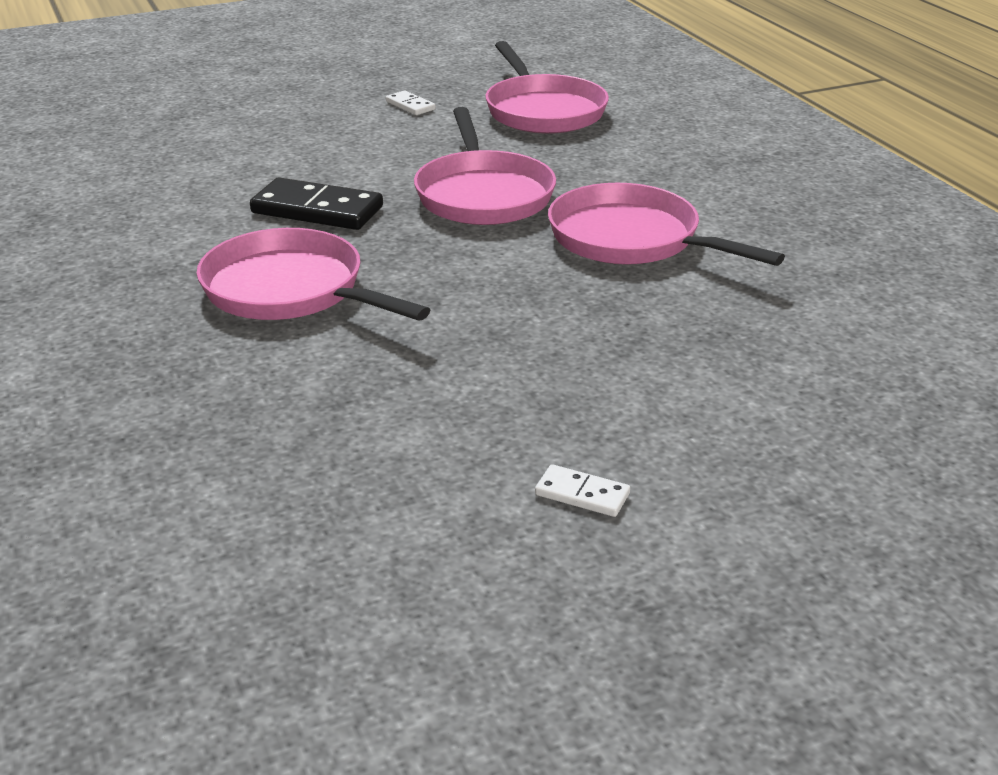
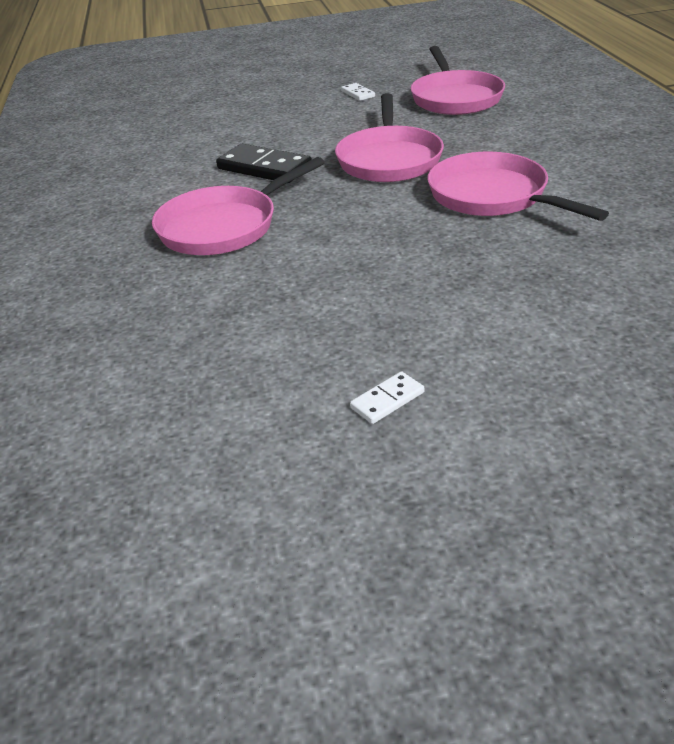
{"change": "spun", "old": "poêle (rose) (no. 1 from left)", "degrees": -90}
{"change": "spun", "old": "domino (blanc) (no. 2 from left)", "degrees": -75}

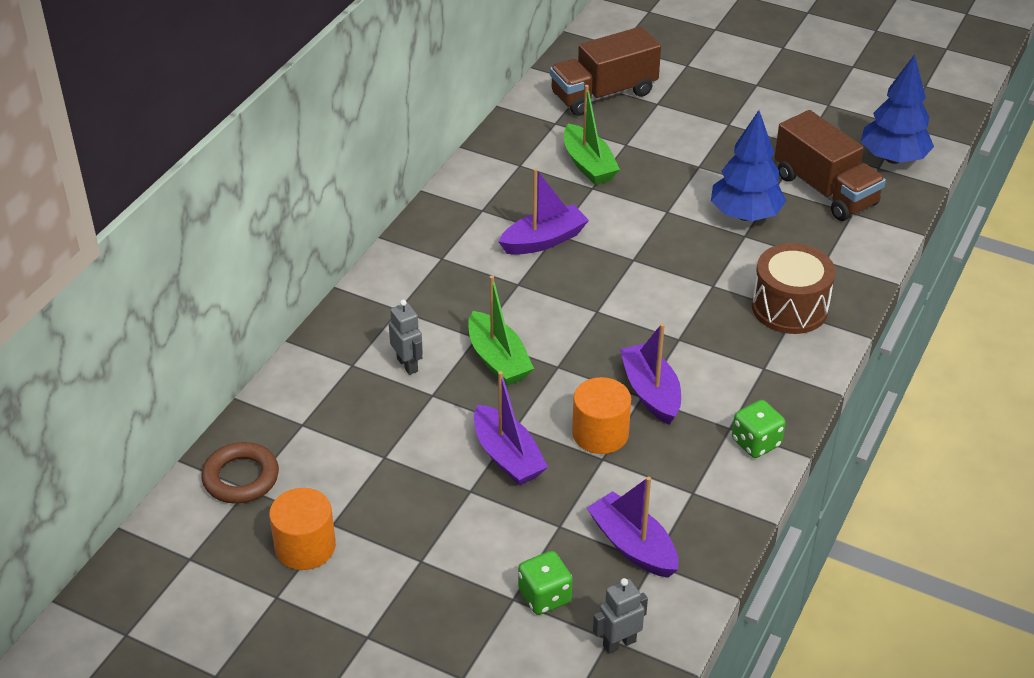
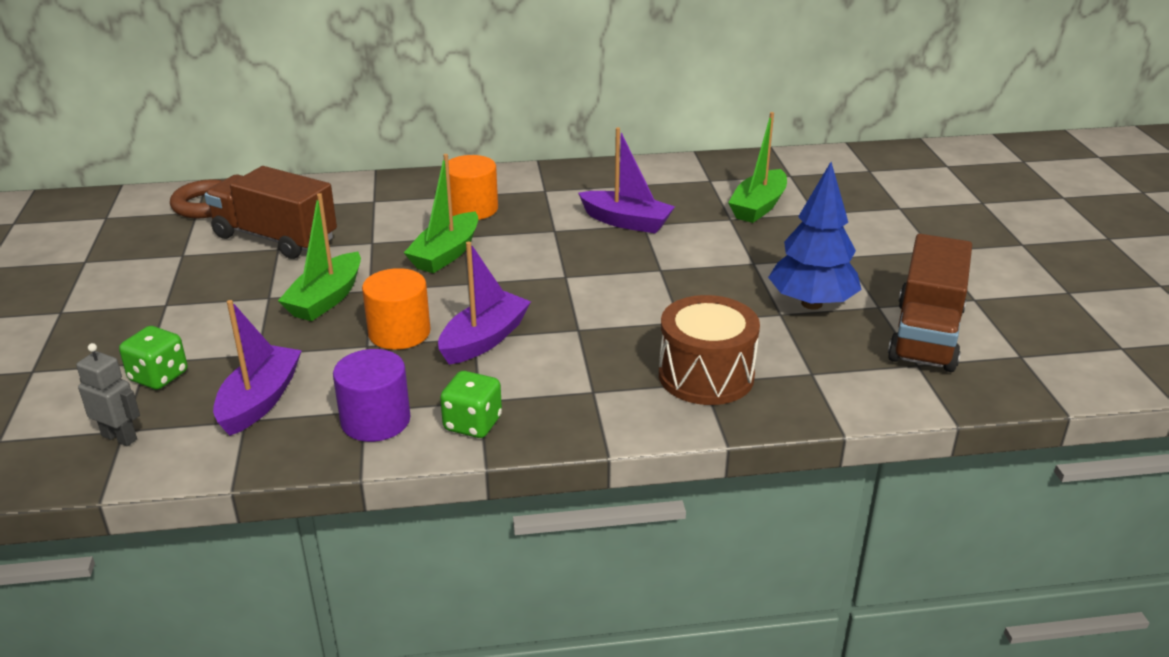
{"change": "relocated", "old": "camion (marron) (no. 1 from left)"}
{"change": "missing", "old": "arbre (bleu) (no. 2 from left)"}
{"change": "missing", "old": "robot (gris) (no. 1 from left)"}
{"change": "colour", "old": "bateau (violet) (no. 1 from left)", "new": "bateau (vert) (no. 1 from left)"}
{"change": "relocated", "old": "cylindre (orange) (no. 1 from left in the first image)", "new": "cylindre (orange) (no. 2 from left)"}
{"change": "appeared", "new": "cylindre (violet)"}

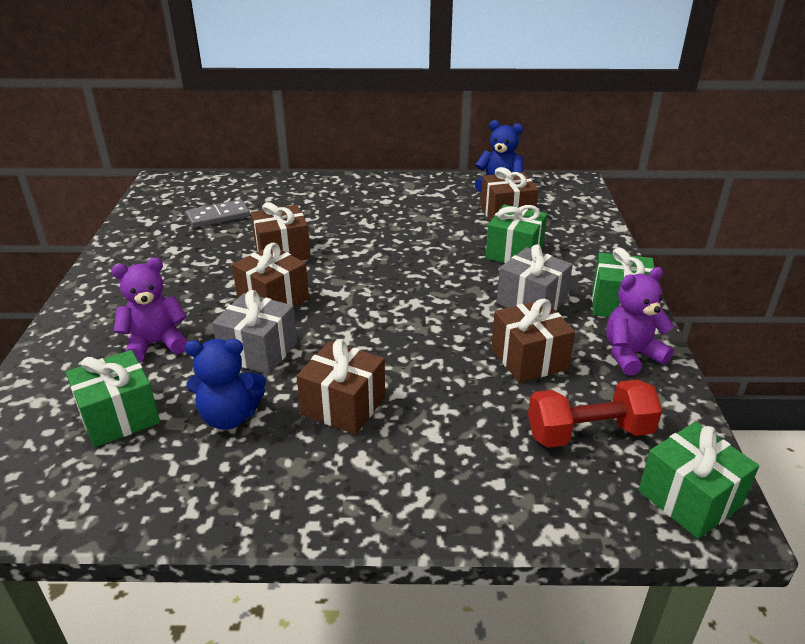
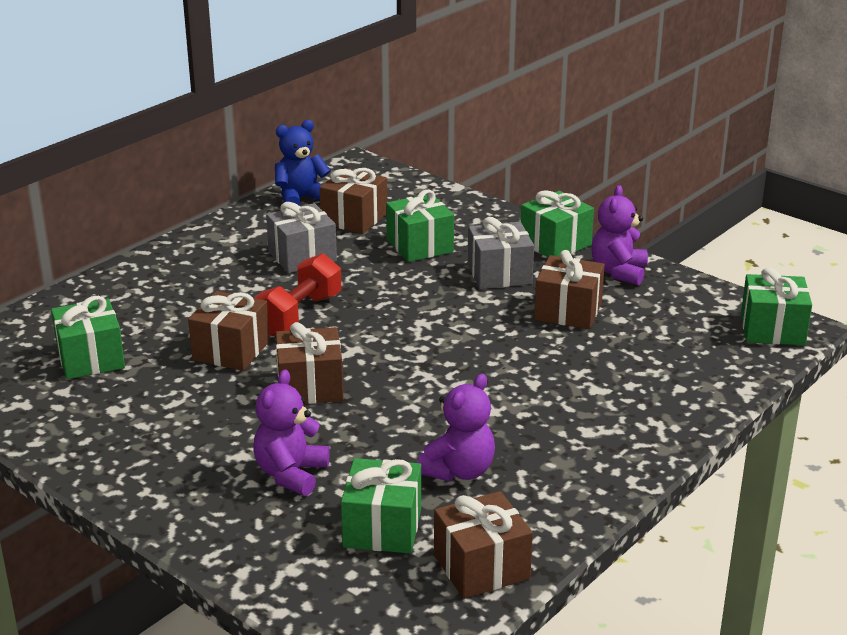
{"change": "exchanged", "old": "domino (gris)", "new": "cadeau (vert) (no. 1 from left)"}
{"change": "relocated", "old": "cadeau (gris) (no. 1 from left)"}
{"change": "colour", "old": "ours en peluche (bleu) (no. 1 from left)", "new": "ours en peluche (violet) (no. 2 from left)"}
{"change": "relocated", "old": "cadeau (marron) (no. 3 from left in the first image)", "new": "cadeau (marron) (no. 4 from left)"}
{"change": "relocated", "old": "haltère (rouge)"}

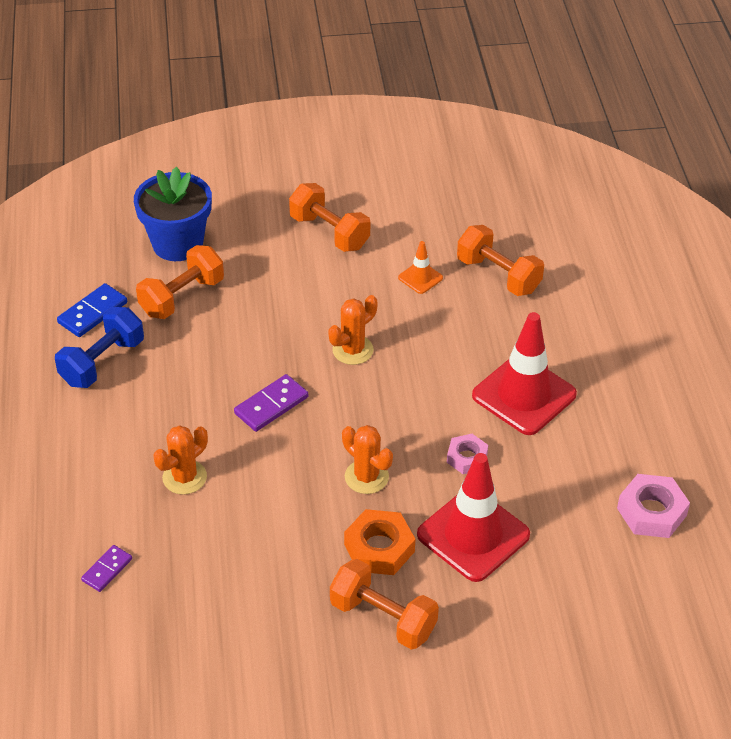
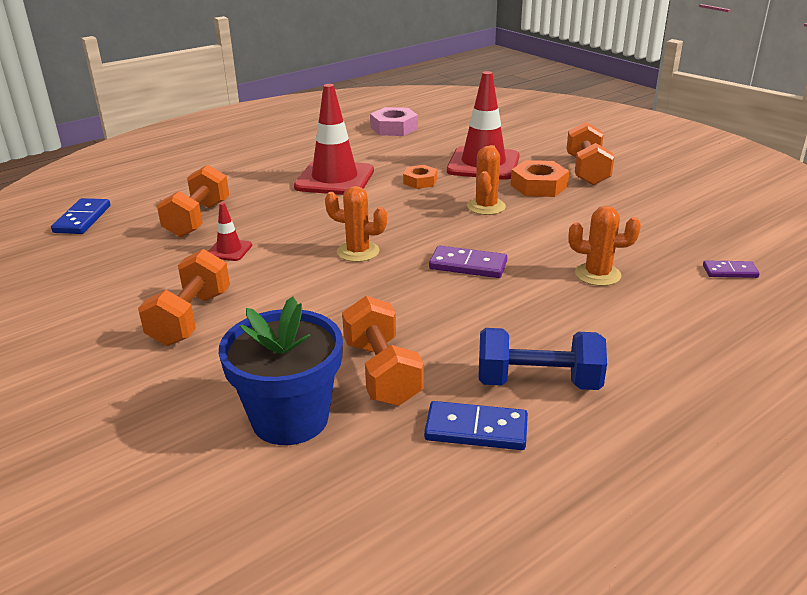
{"change": "colour", "old": "cône de chantier (orange)", "new": "cône de chantier (rouge) (no. 1 from left)"}
{"change": "spun", "old": "haltère (orange) (no. 1 from left in the first image)", "degrees": 60}
{"change": "colour", "old": "écrou (rose) (no. 1 from left)", "new": "écrou (orange) (no. 1 from left)"}
{"change": "appeared", "new": "domino (bleu) (no. 1 from left)"}

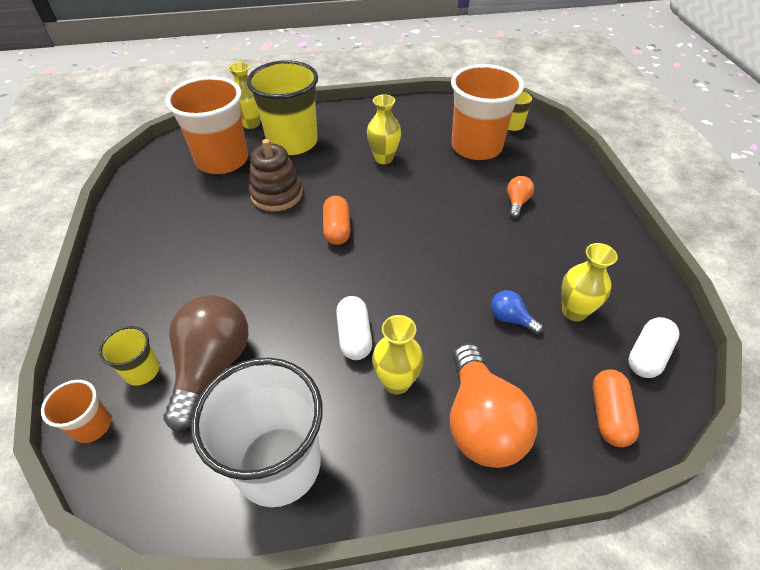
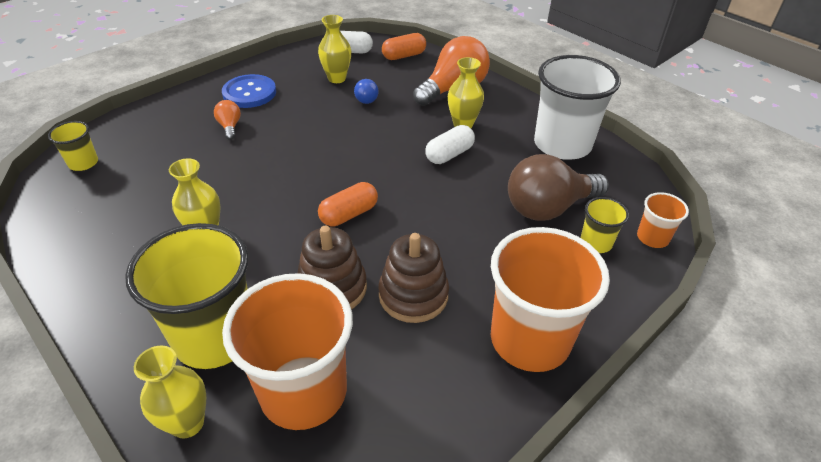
{"change": "relocated", "old": "gobelet (orange) (no. 3 from left in the first image)", "new": "gobelet (orange) (no. 2 from left)"}
{"change": "spun", "old": "ampoule (orange) (no. 2 from left in the first image)", "degrees": 90}
{"change": "appeared", "new": "bouton (bleu)"}
{"change": "appeared", "new": "jouet à empiler (marron) (no. 2 from left)"}

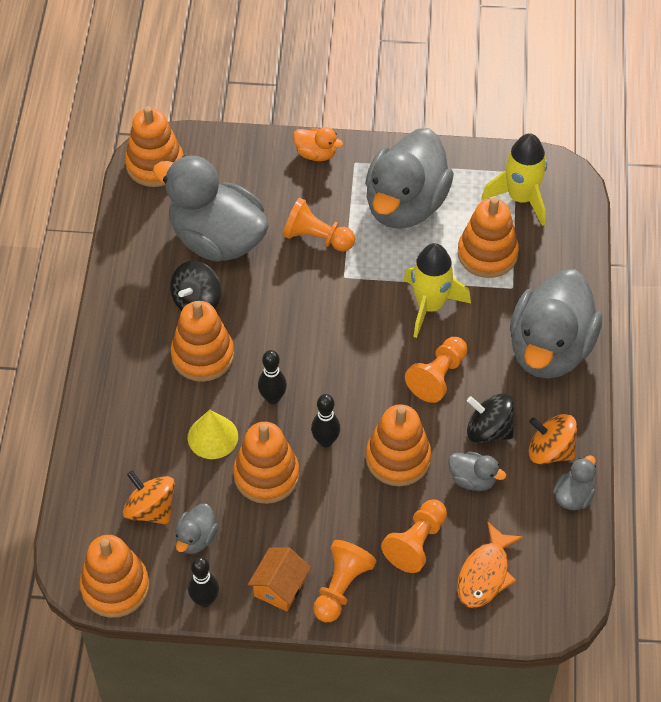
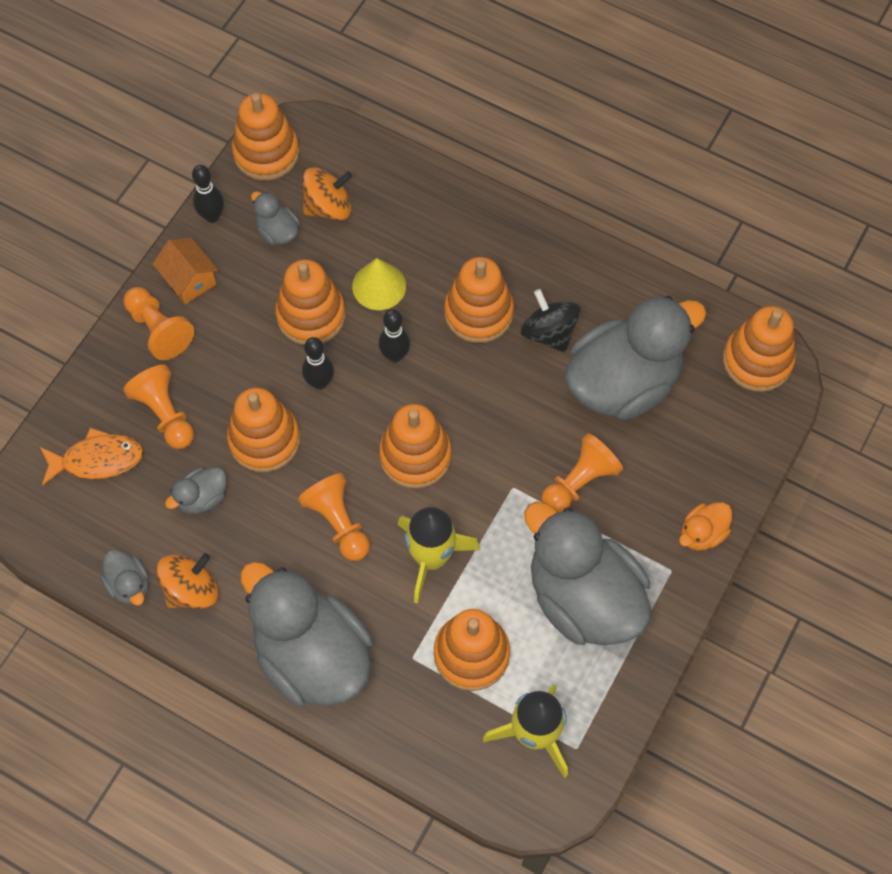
{"change": "missing", "old": "toupie (noir) (no. 2 from left)"}
{"change": "spun", "old": "poisson (orange)", "degrees": 120}
{"change": "appeared", "new": "jouet à empiler (orange) (no. 4 from left)"}

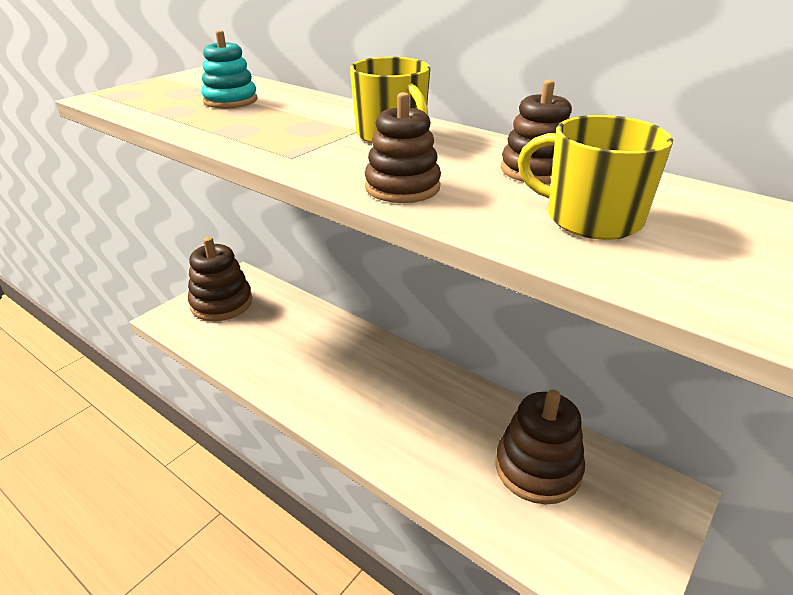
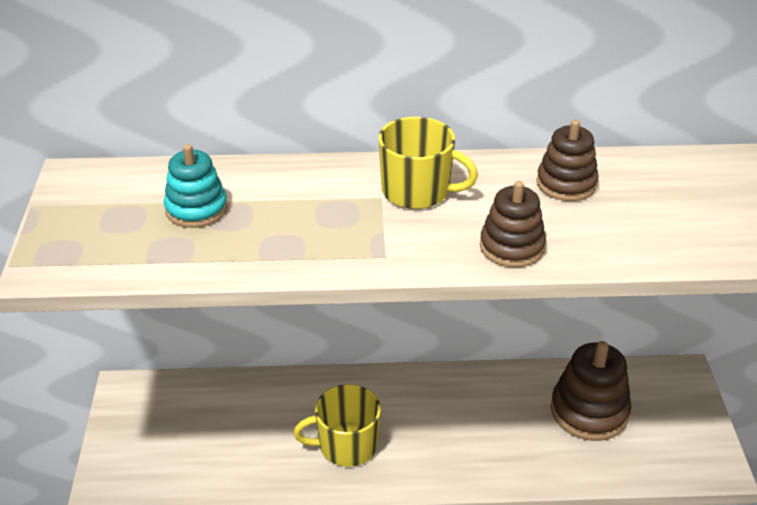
{"change": "relocated", "old": "tasse (jaune) (no. 2 from left in the first image)", "new": "tasse (jaune) (no. 1 from left)"}
{"change": "missing", "old": "jouet à empiler (marron) (no. 1 from left)"}

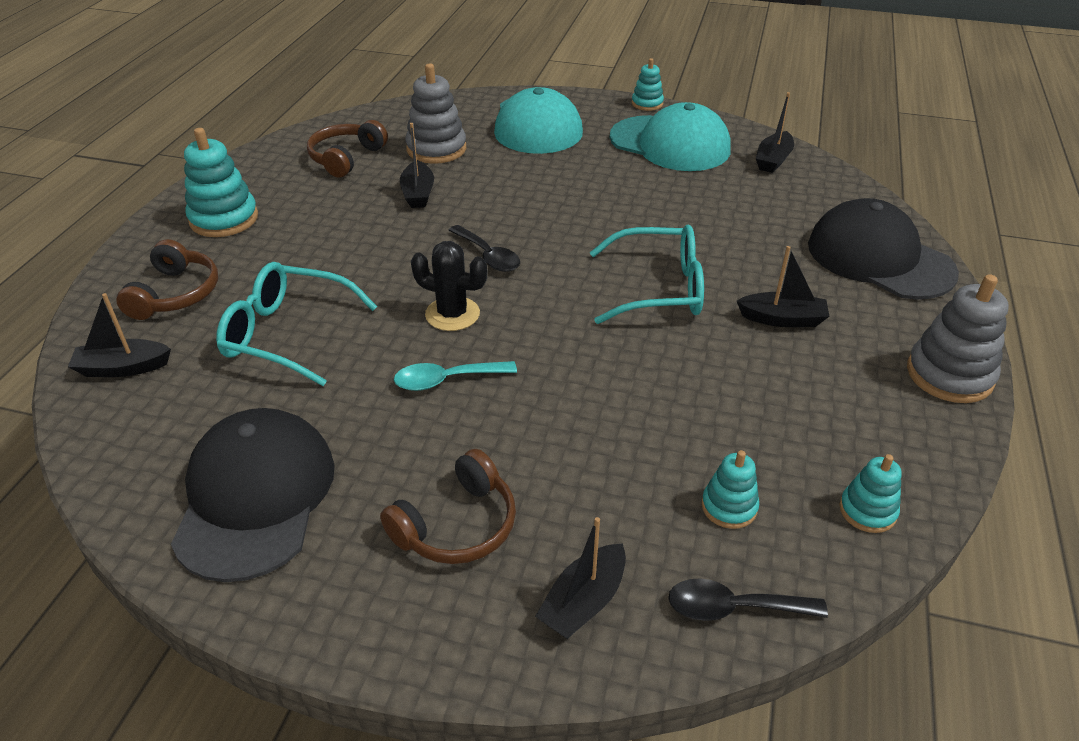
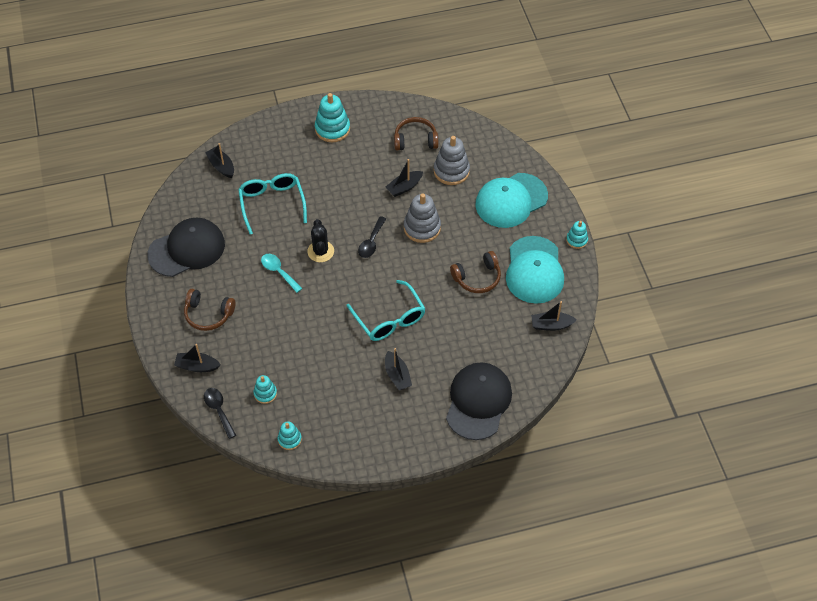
{"change": "relocated", "old": "casque audio (marron) (no. 1 from left in the first image)", "new": "casque audio (marron) (no. 3 from left)"}
{"change": "relocated", "old": "jouet à empiler (gris) (no. 2 from left in the first image)", "new": "jouet à empiler (gris) (no. 1 from left)"}

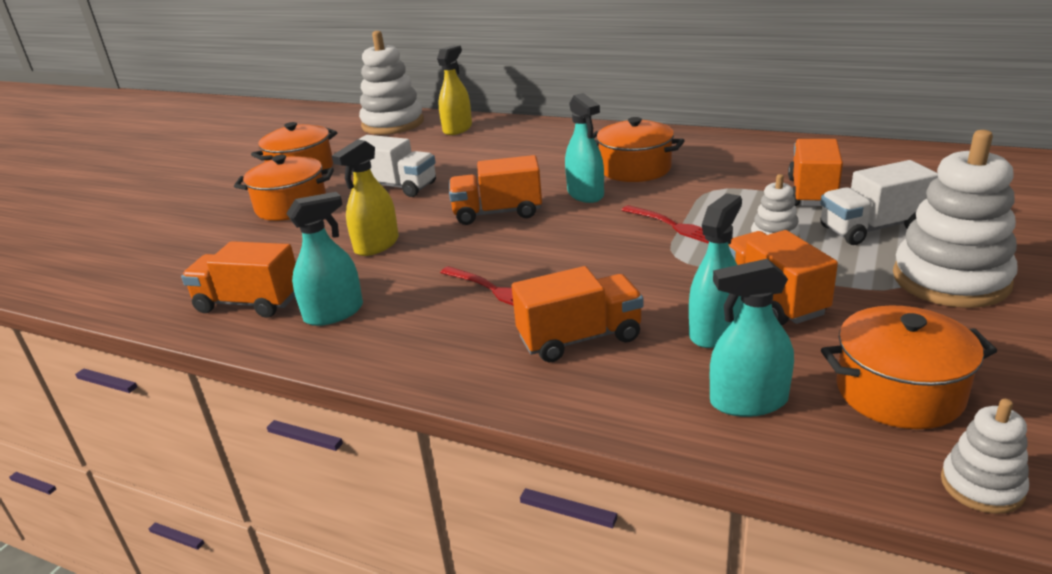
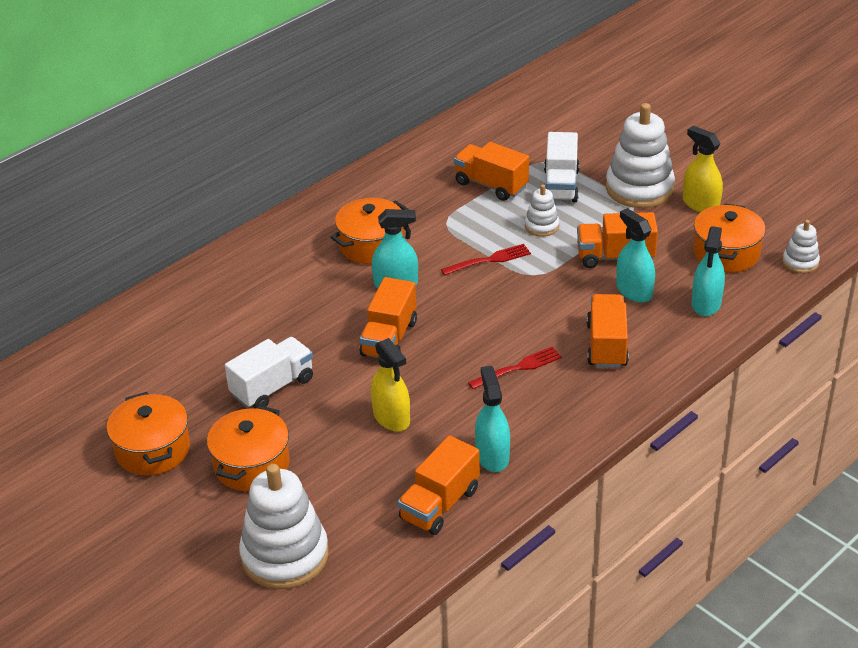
{"change": "relocated", "old": "jouet à empiler (blanc) (no. 1 from left)"}
{"change": "relocated", "old": "vaporisateur (jaune) (no. 2 from left)"}

